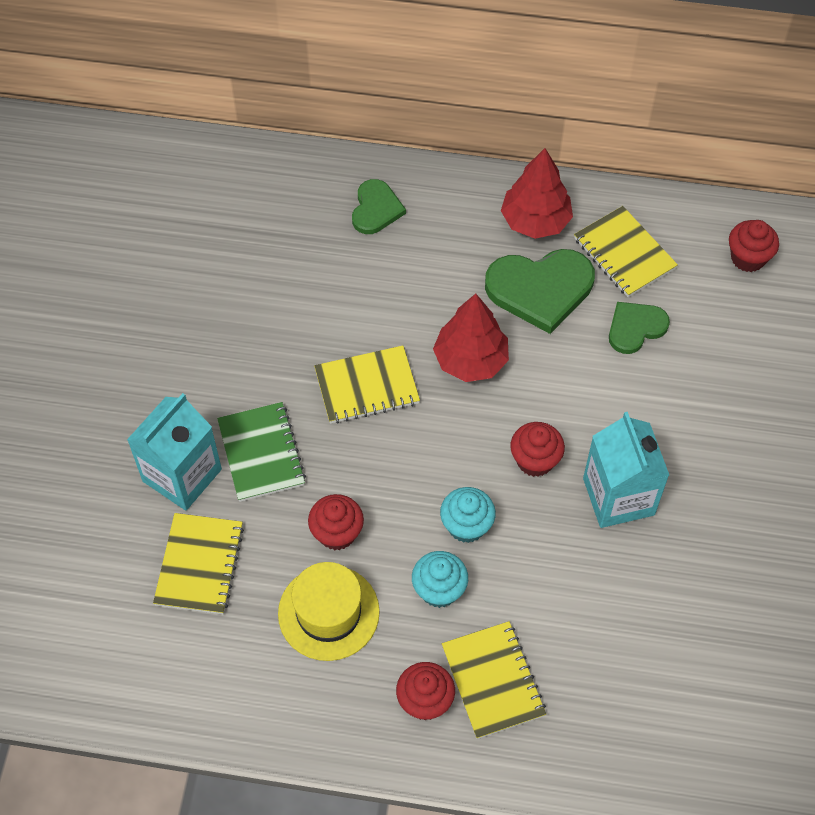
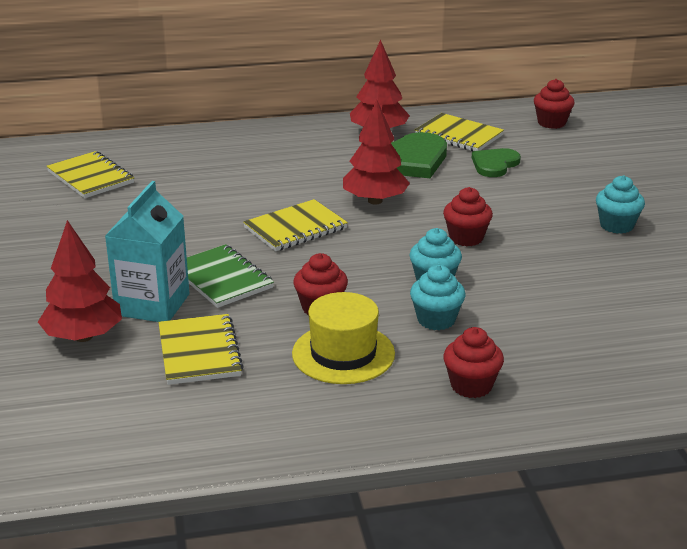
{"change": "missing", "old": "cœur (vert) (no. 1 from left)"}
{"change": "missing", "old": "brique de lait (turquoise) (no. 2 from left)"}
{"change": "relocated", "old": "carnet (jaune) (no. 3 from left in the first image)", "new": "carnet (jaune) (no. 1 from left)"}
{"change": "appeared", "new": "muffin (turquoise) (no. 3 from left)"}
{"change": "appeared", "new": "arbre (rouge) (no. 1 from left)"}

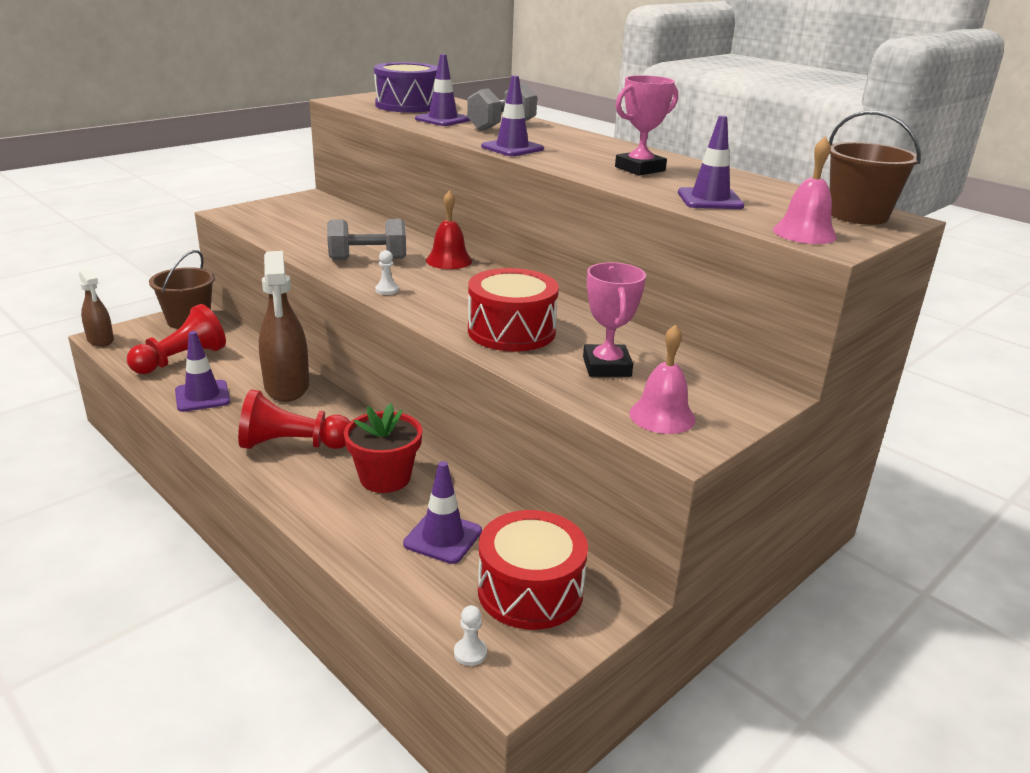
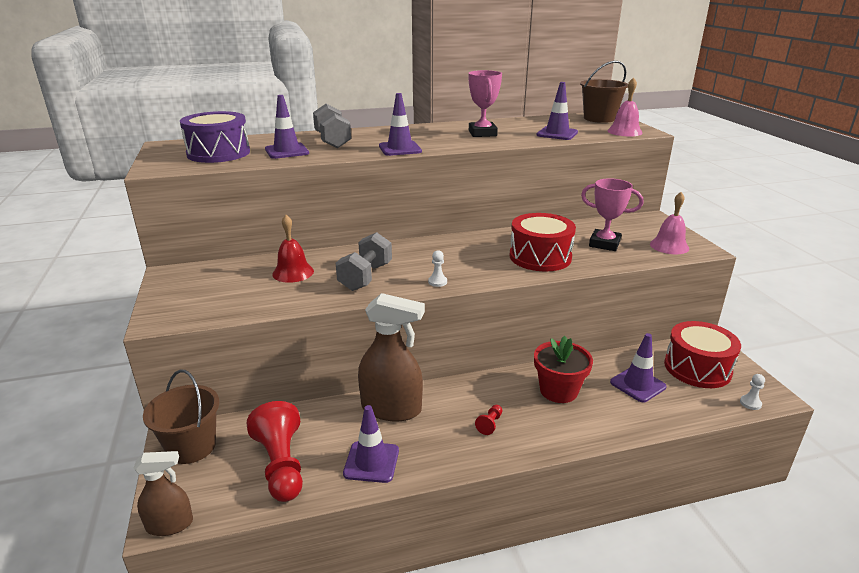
{"change": "relocated", "old": "cloche (rouge)"}
{"change": "size", "old": "pion (rouge) (no. 2 from left)", "factor": 0.42}

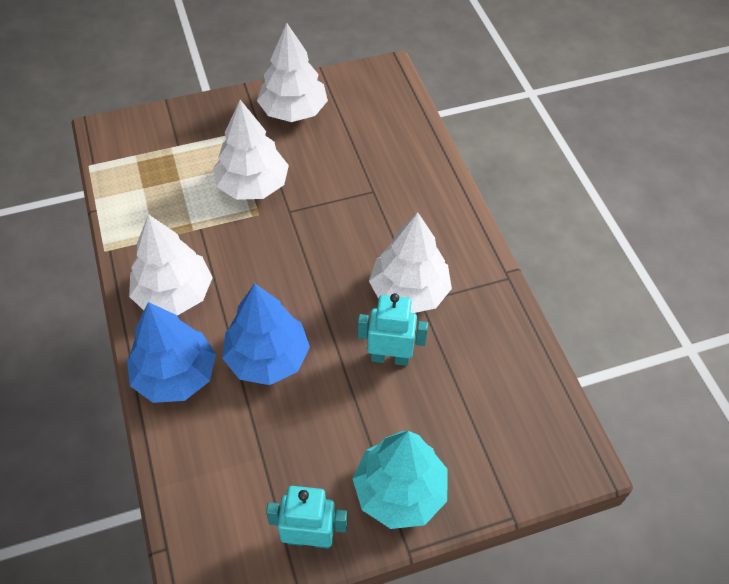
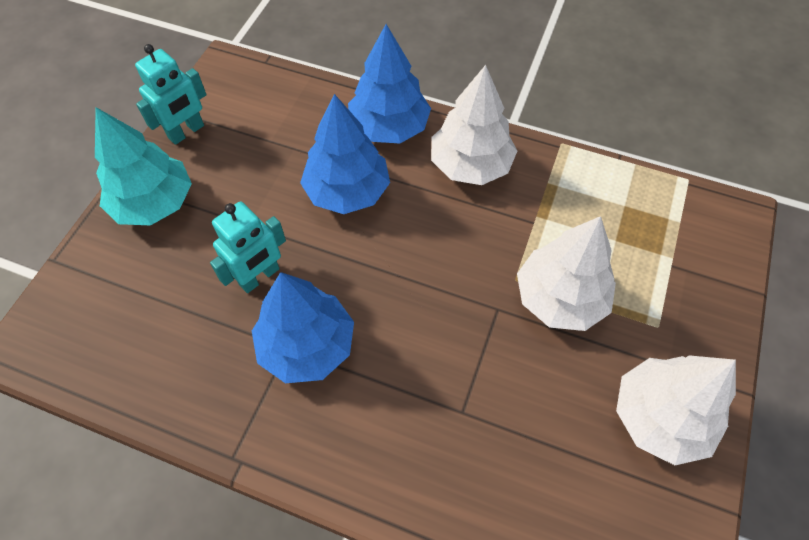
{"change": "colour", "old": "arbre (blanc) (no. 4 from left)", "new": "arbre (bleu) (no. 1 from left)"}

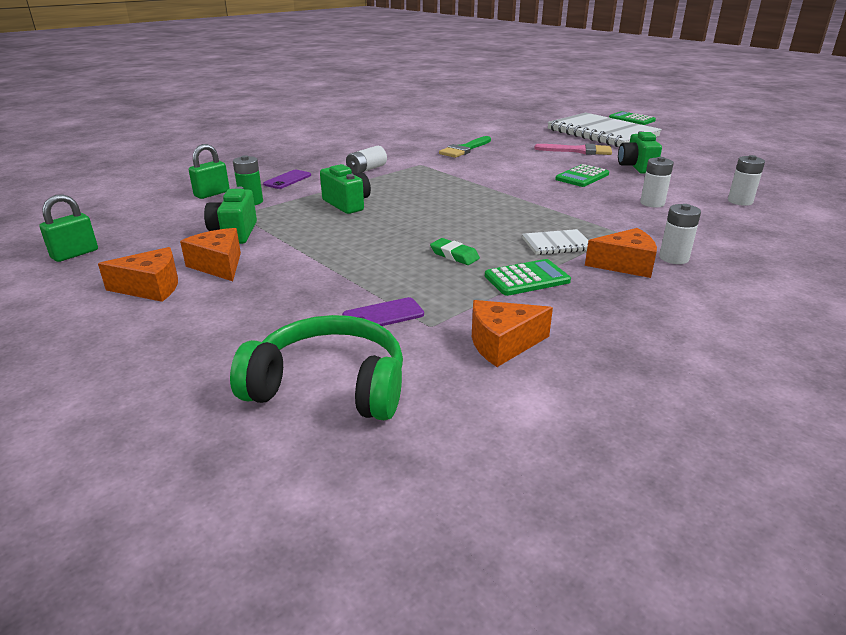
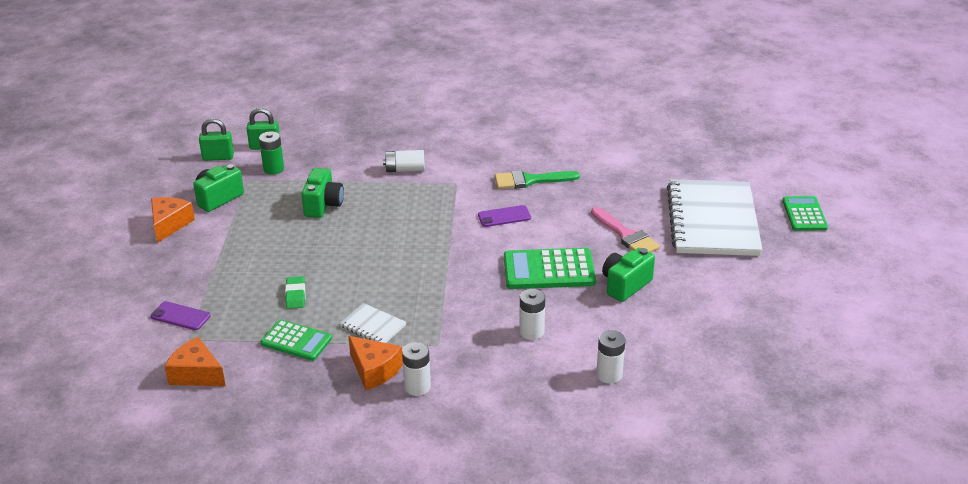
{"change": "size", "old": "calculatrice (vert) (no. 2 from left)", "factor": 1.52}
{"change": "relocated", "old": "téléphone (violet) (no. 1 from left in the first image)", "new": "téléphone (violet) (no. 2 from left)"}
{"change": "relocated", "old": "cadenas (vert) (no. 1 from left)"}
{"change": "missing", "old": "fromage (orange) (no. 1 from left)"}
{"change": "missing", "old": "casque audio (vert)"}

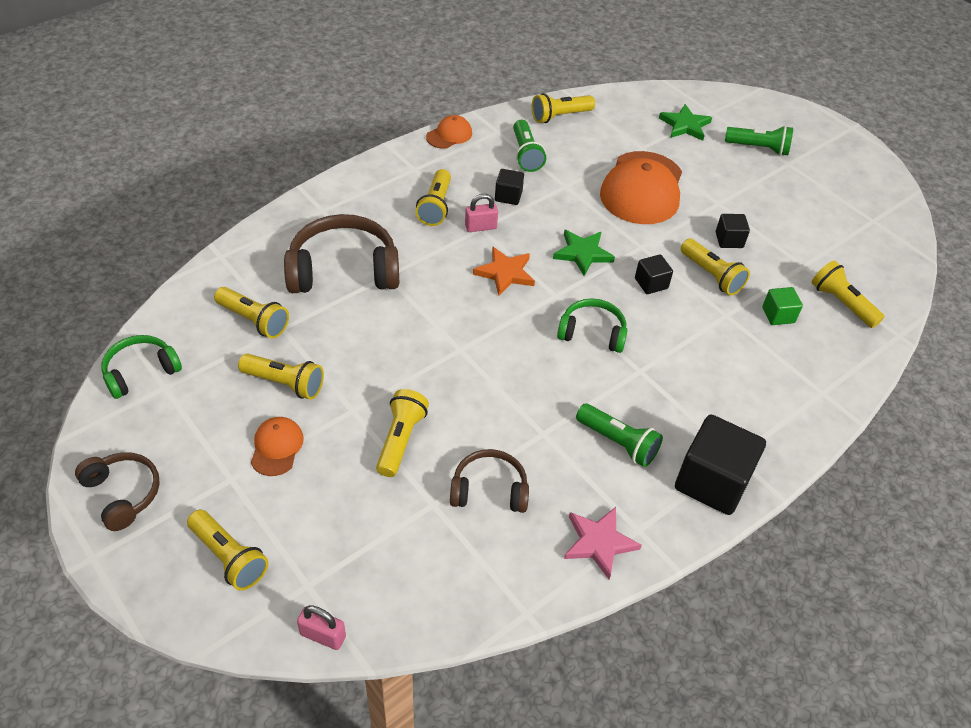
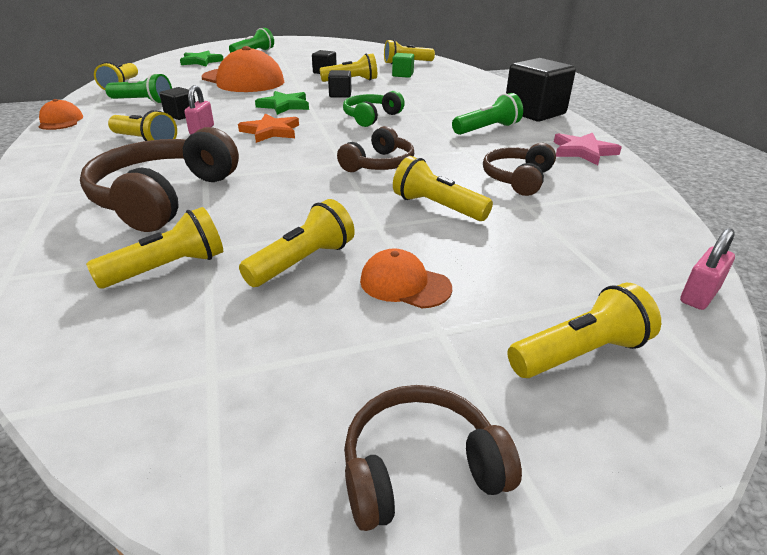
{"change": "missing", "old": "casque audio (vert) (no. 1 from left)"}
{"change": "appeared", "new": "casque audio (marron) (no. 2 from left)"}

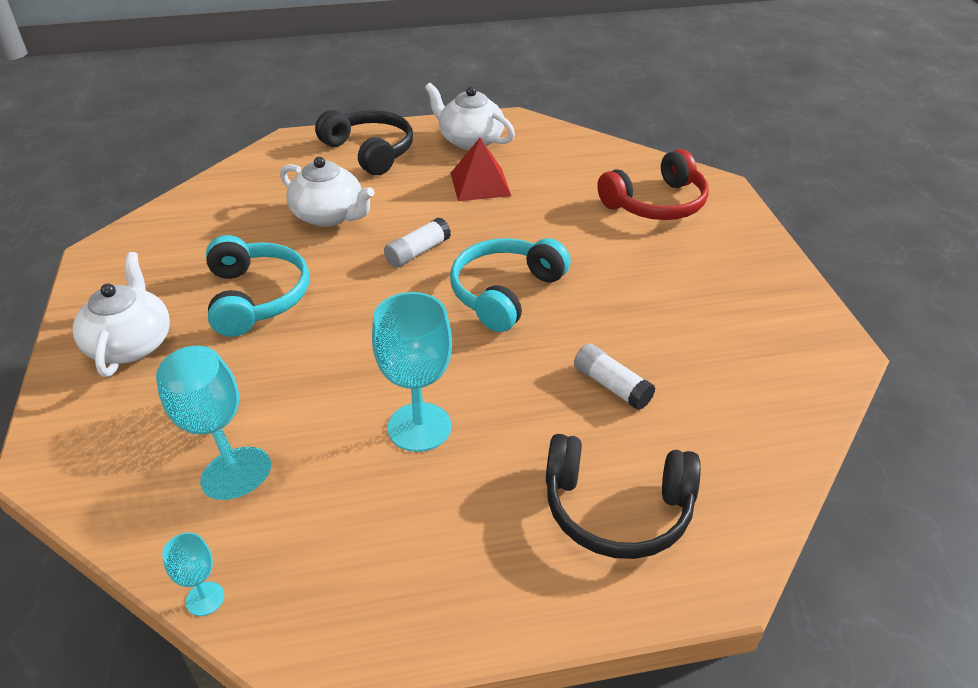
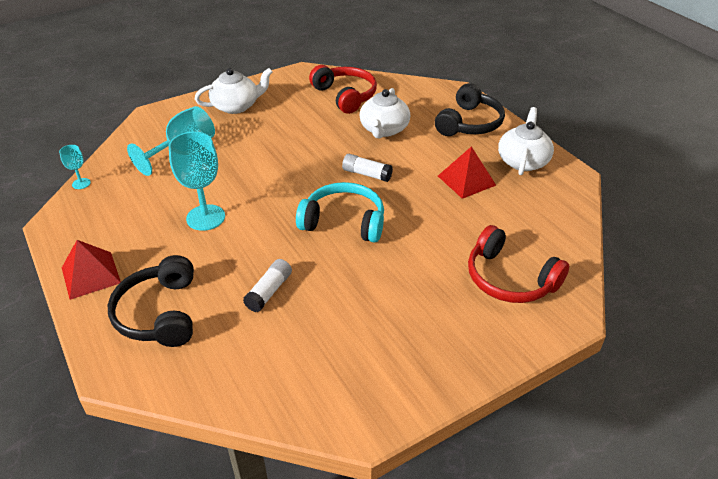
{"change": "missing", "old": "casque audio (turquoise) (no. 1 from left)"}
{"change": "appeared", "new": "casque audio (rouge) (no. 1 from left)"}
{"change": "appeared", "new": "pyramide (rouge) (no. 1 from left)"}

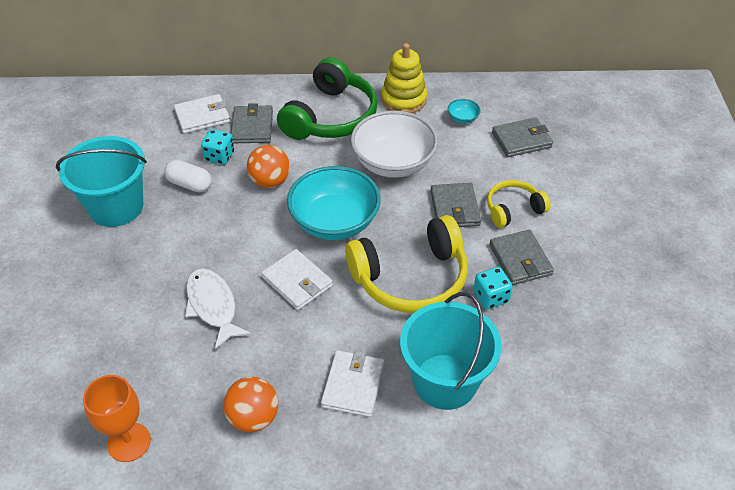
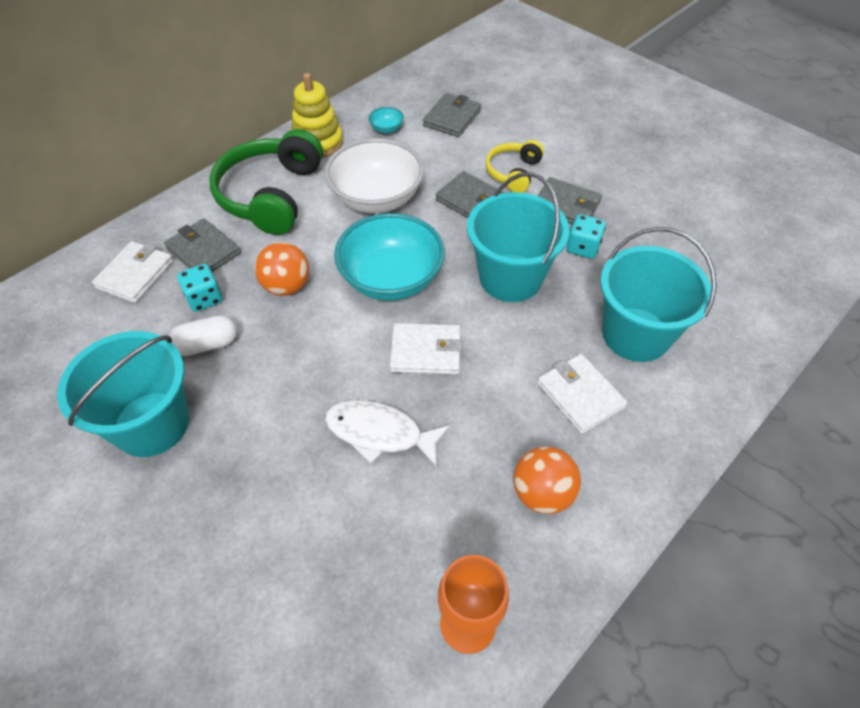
{"change": "spun", "old": "casque audio (vert)", "degrees": -150}
{"change": "exchanged", "old": "casque audio (jaune) (no. 1 from left)", "new": "seau (turquoise) (no. 2 from left)"}

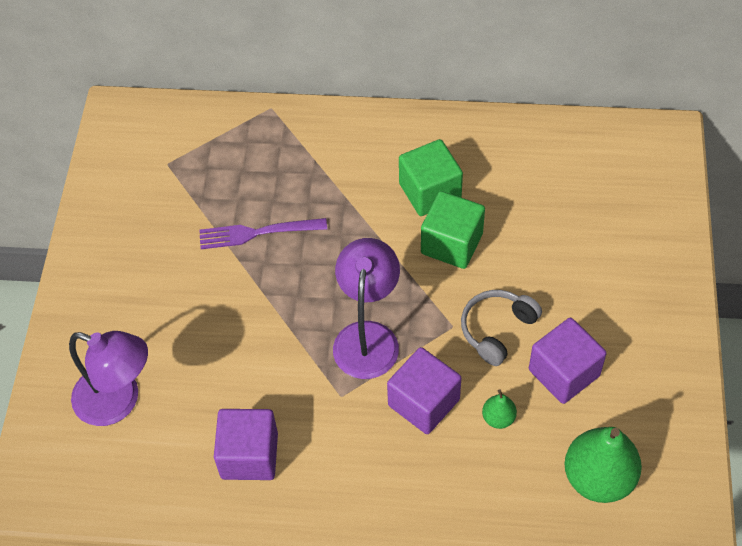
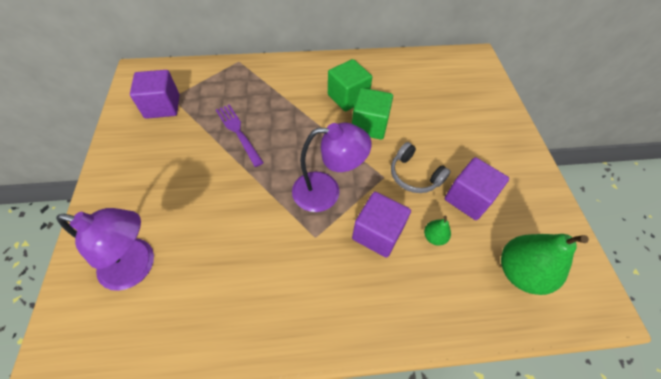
{"change": "spun", "old": "fourchette (violet)", "degrees": 75}
{"change": "spun", "old": "lampe (violet) (no. 2 from left)", "degrees": 90}
{"change": "spun", "old": "casque audio (gris)", "degrees": -75}
{"change": "relocated", "old": "cube (violet) (no. 1 from left)"}

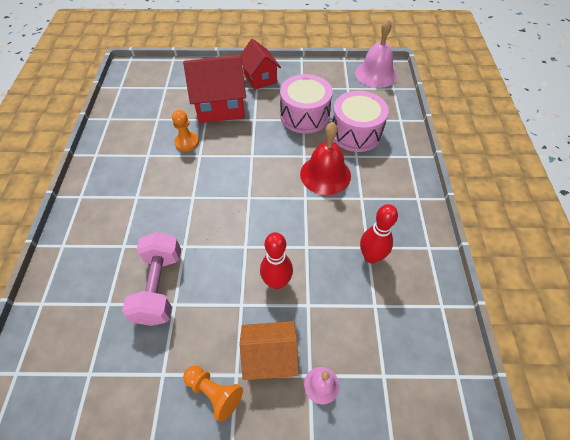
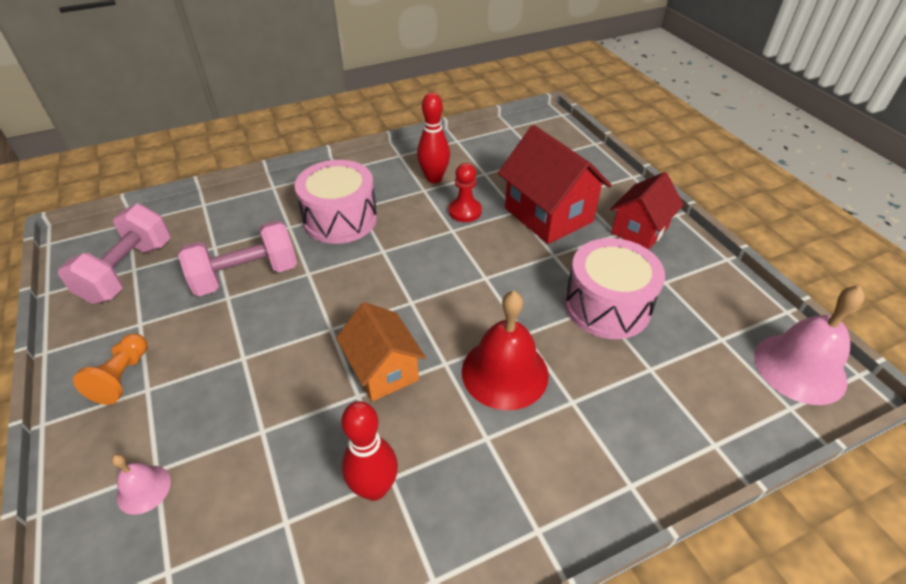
{"change": "relocated", "old": "tambour (rose) (no. 2 from left in the first image)", "new": "tambour (rose) (no. 1 from left)"}
{"change": "colour", "old": "pion (orange) (no. 1 from left)", "new": "pion (rouge)"}
{"change": "relocated", "old": "quille (rouge) (no. 1 from left in the first image)", "new": "quille (rouge) (no. 2 from left)"}
{"change": "relocated", "old": "maison (orange)"}
{"change": "appeared", "new": "haltère (rose) (no. 1 from left)"}

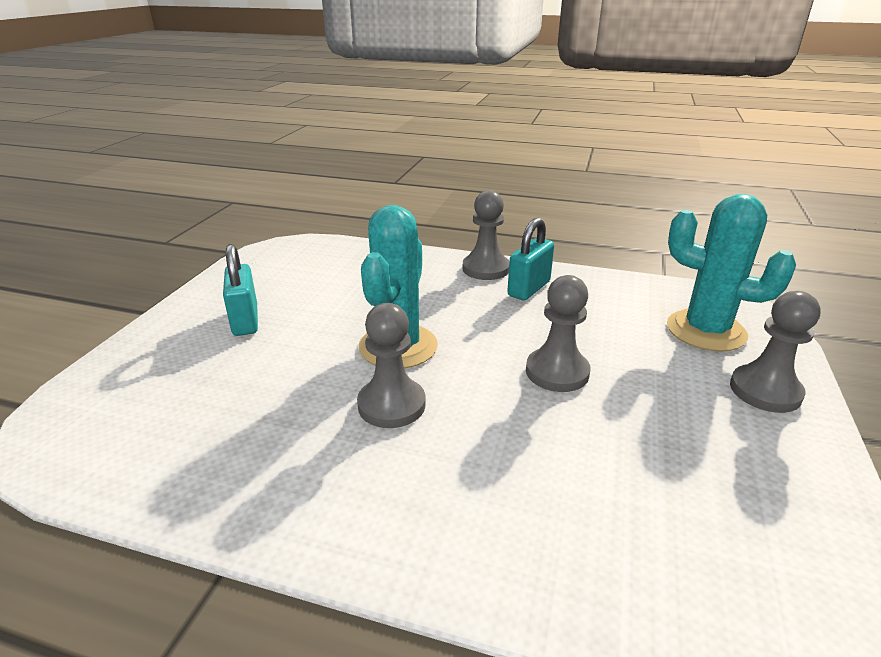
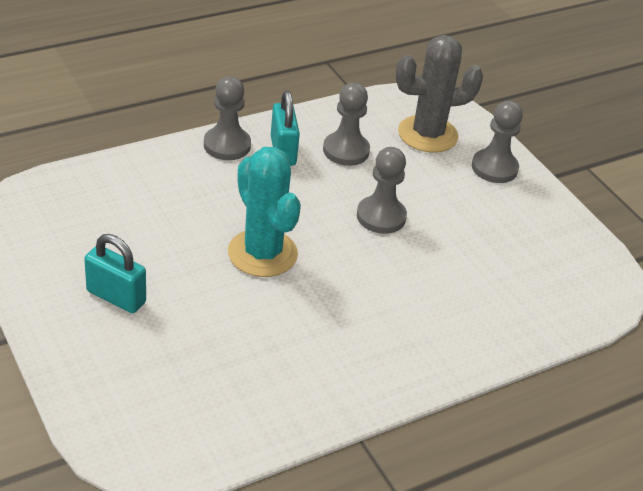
{"change": "colour", "old": "cactus (turquoise) (no. 2 from left)", "new": "cactus (gris)"}
{"change": "relocated", "old": "pion (gris) (no. 1 from left in the first image)", "new": "pion (gris) (no. 2 from left)"}

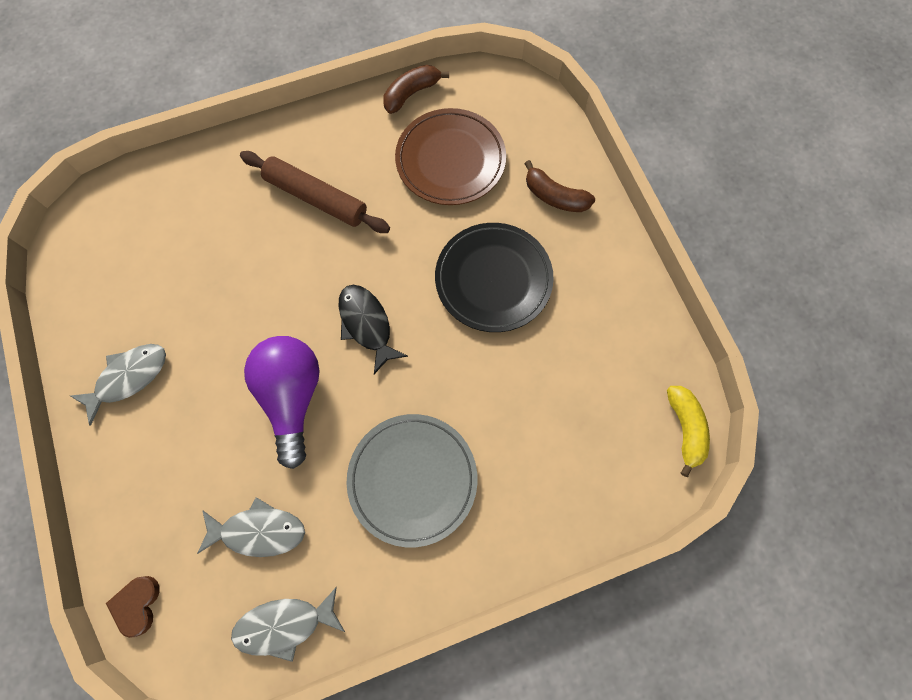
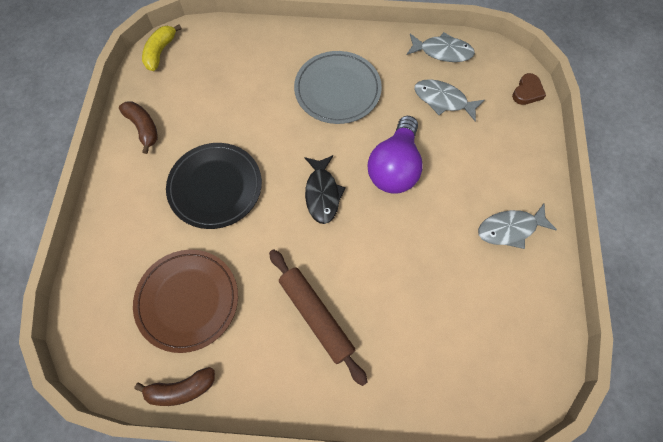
{"change": "relocated", "old": "banane (marron) (no. 2 from left in the first image)", "new": "banane (marron) (no. 1 from left)"}

